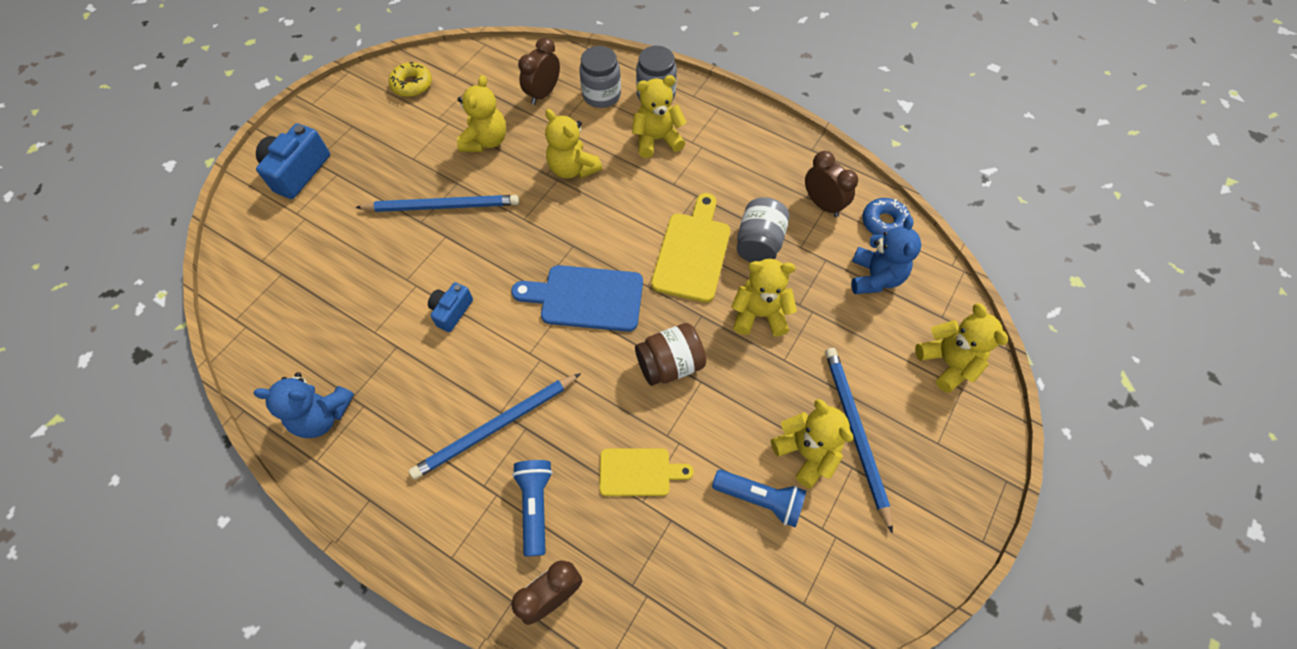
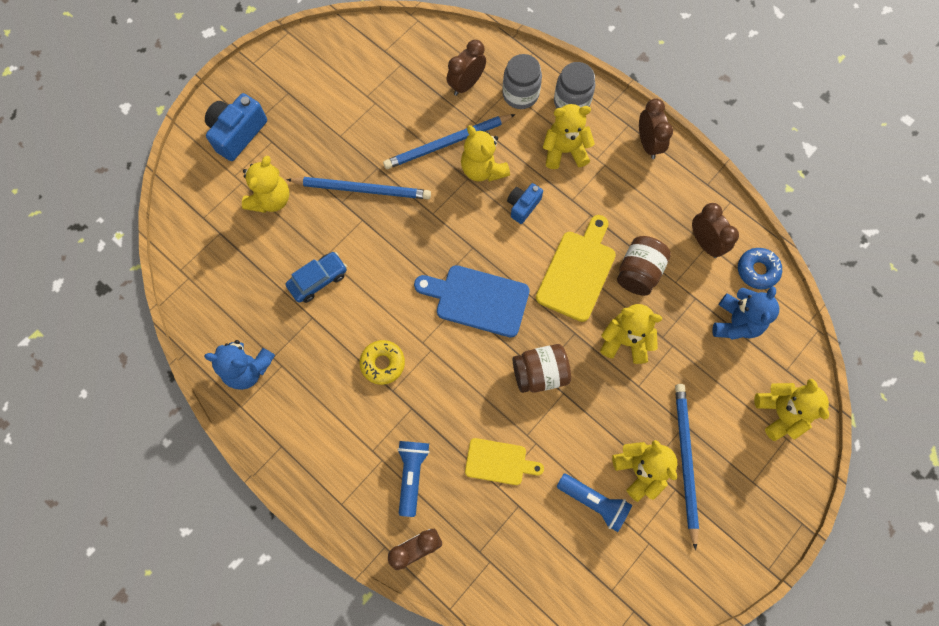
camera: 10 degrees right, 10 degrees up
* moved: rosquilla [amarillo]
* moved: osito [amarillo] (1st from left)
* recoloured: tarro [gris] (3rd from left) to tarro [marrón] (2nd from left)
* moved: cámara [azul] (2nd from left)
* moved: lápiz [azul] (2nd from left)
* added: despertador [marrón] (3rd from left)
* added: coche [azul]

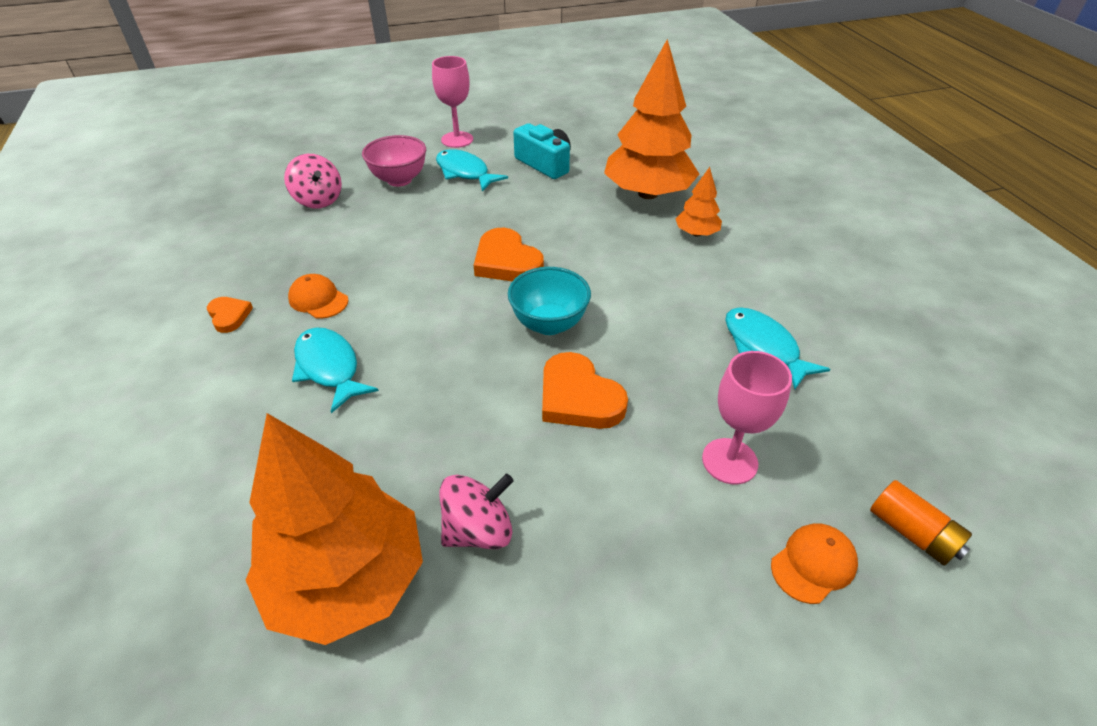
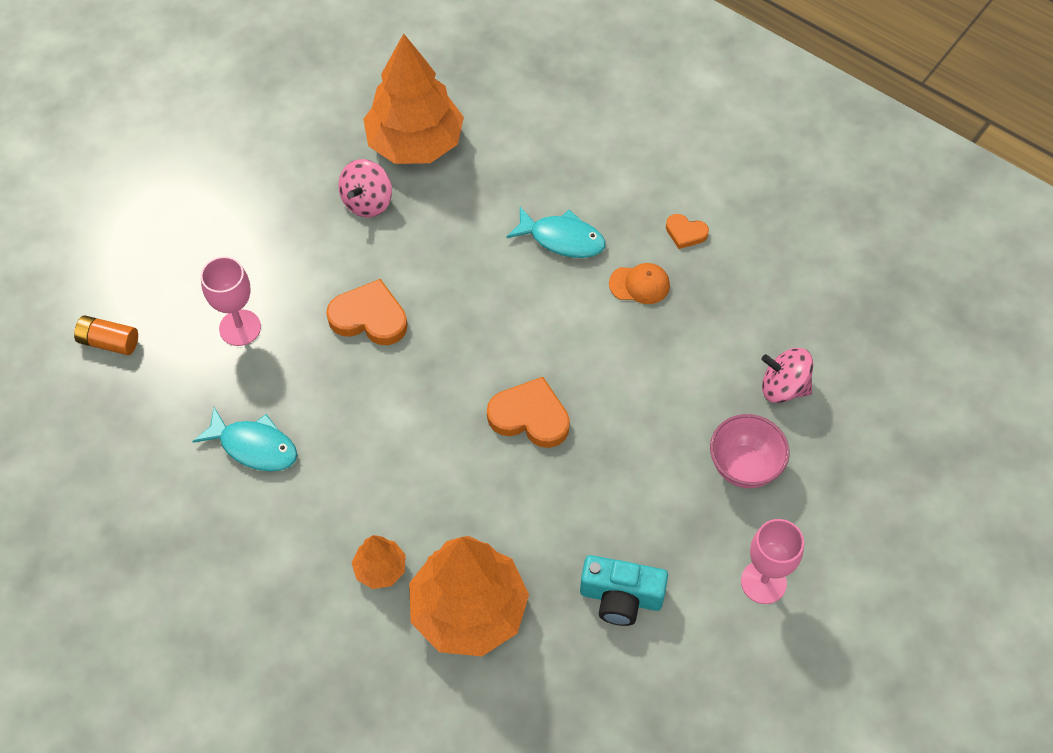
camera: 145 degrees right, 15 degrees up
* removed: pez [turquesa] (2nd from left)
* removed: cuenco [turquesa]
* removed: gorra [naranja] (2nd from left)

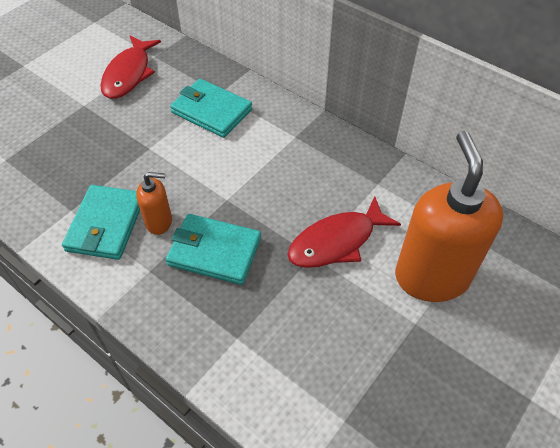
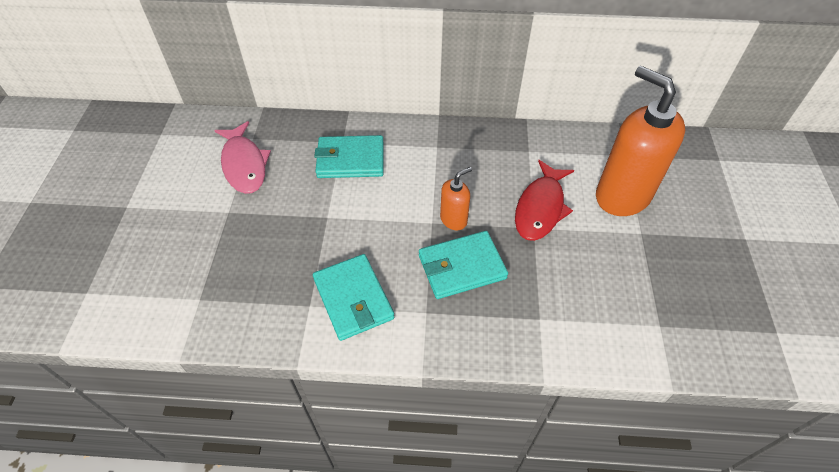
camera: 35 degrees left, 0 degrees up
* recoloured: pez [rojo] (1st from left) to pez [rosa]
* moved: dispensador de jabón [naranja] (1st from left)

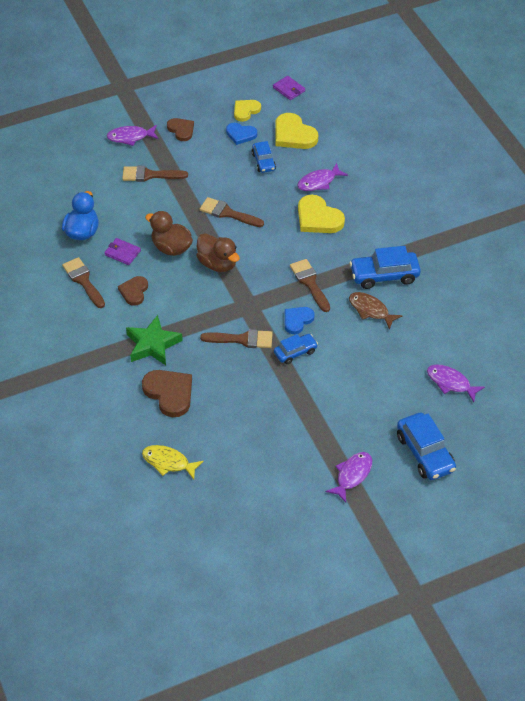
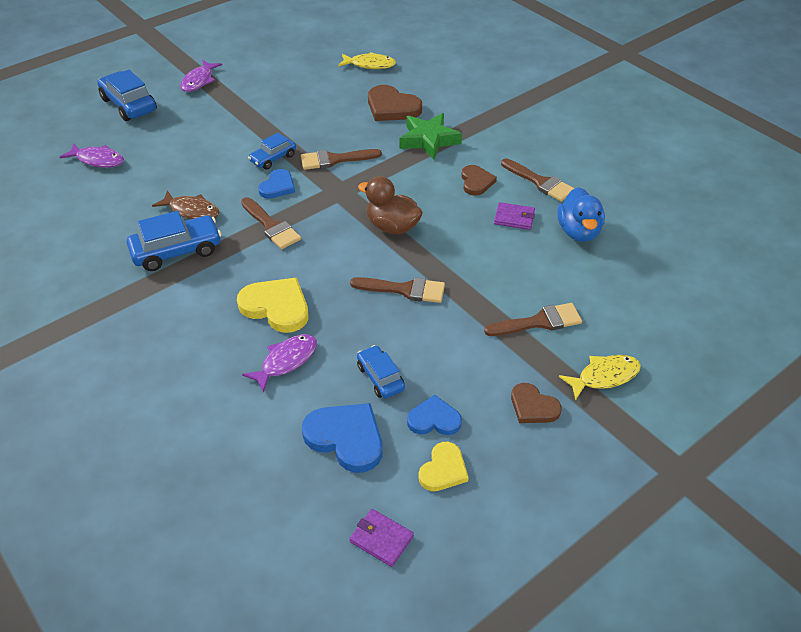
camera: 165 degrees right, 5 degrees down
* recoloured: corazón [amarillo] (2nd from left) to corazón [azul] (2nd from left)
* recoloured: pez [morado] (1st from left) to pez [amarillo] (2nd from left)
* removed: pato [marrón] (1st from left)

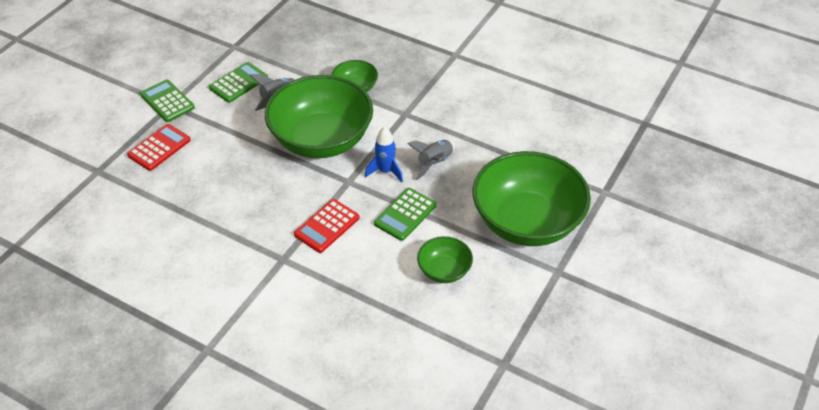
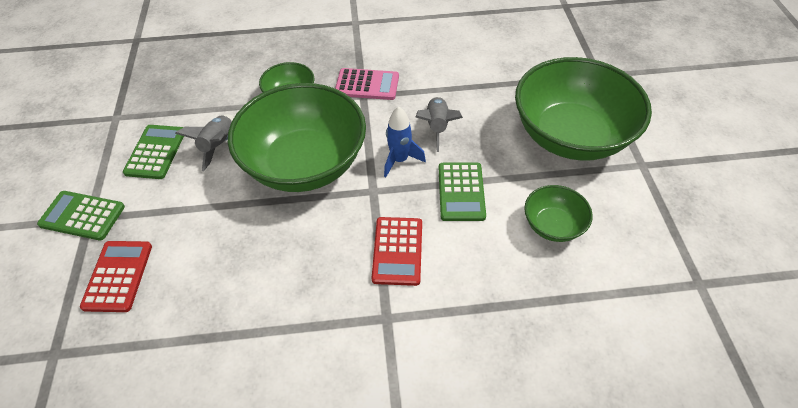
camera: 35 degrees left, 5 degrees up
* added: calculadora [rosa]

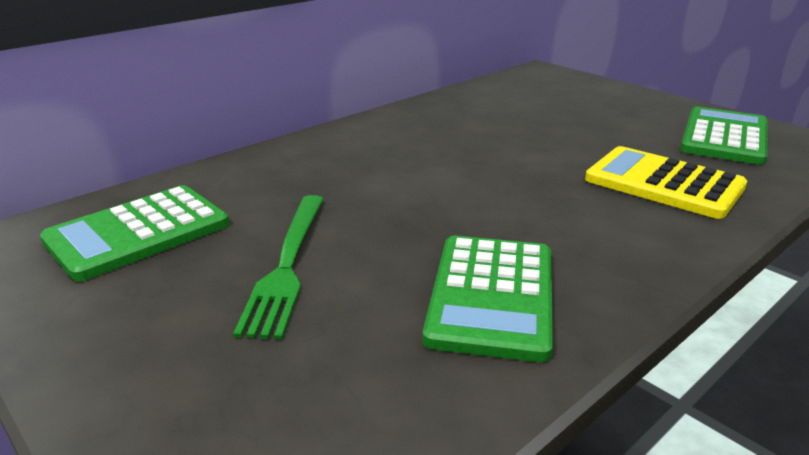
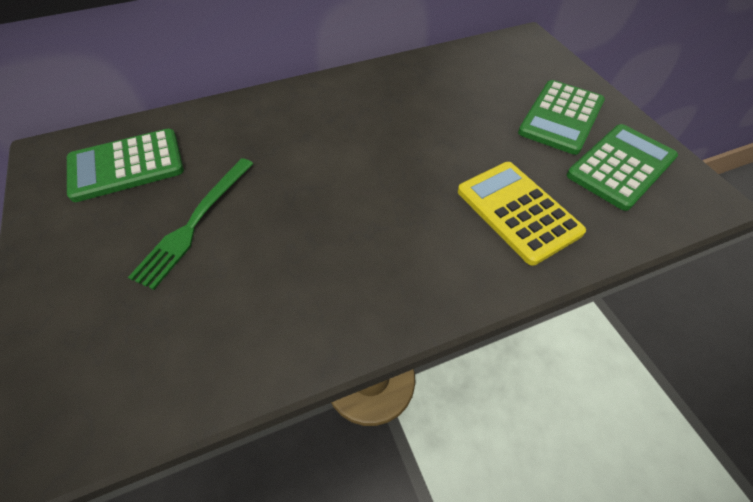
camera: 20 degrees right, 25 degrees up
* moved: calculadora [verde] (2nd from left)

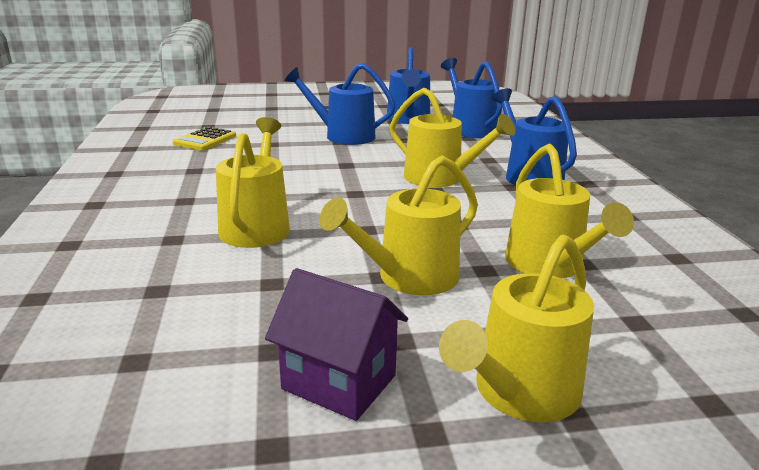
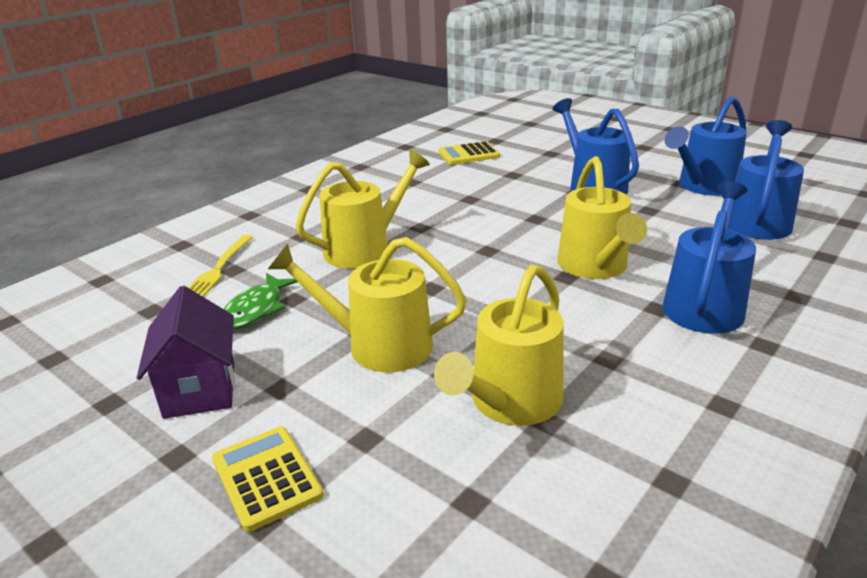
camera: 50 degrees right, 5 degrees up
* replaced: regadera [amarillo] (4th from left) to calculadora [amarillo] (1st from left)
* added: tenedor [amarillo]
* added: pez [verde]

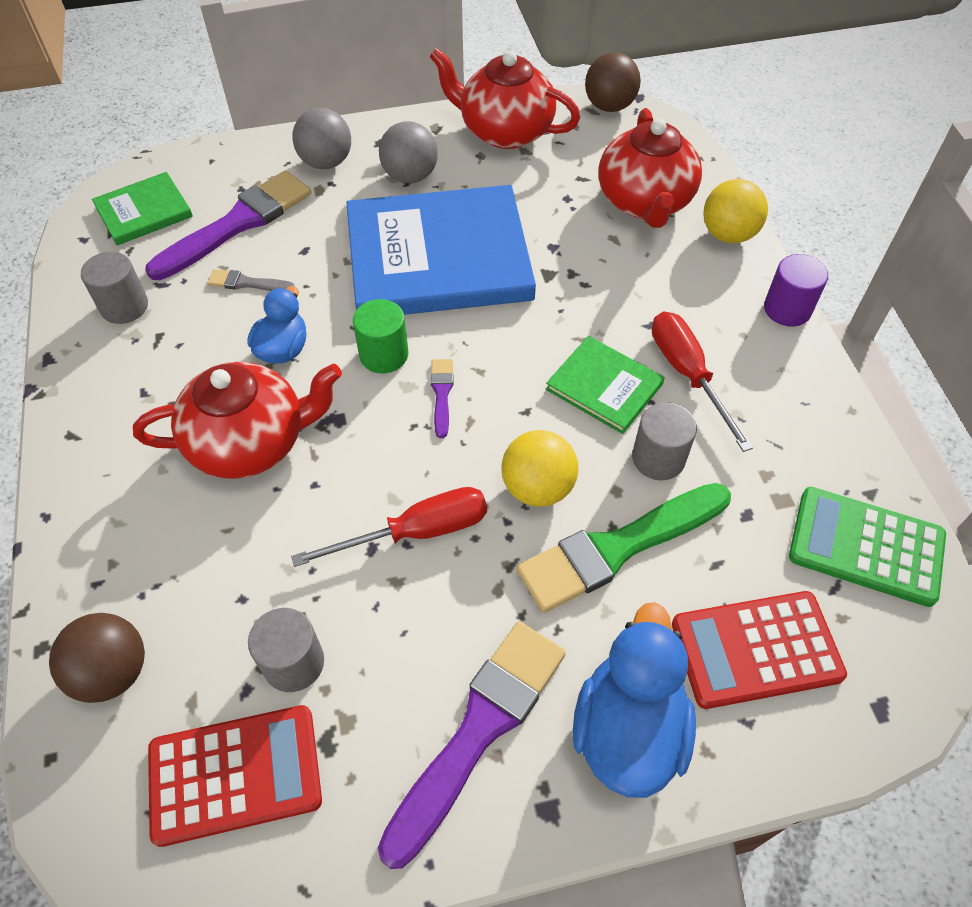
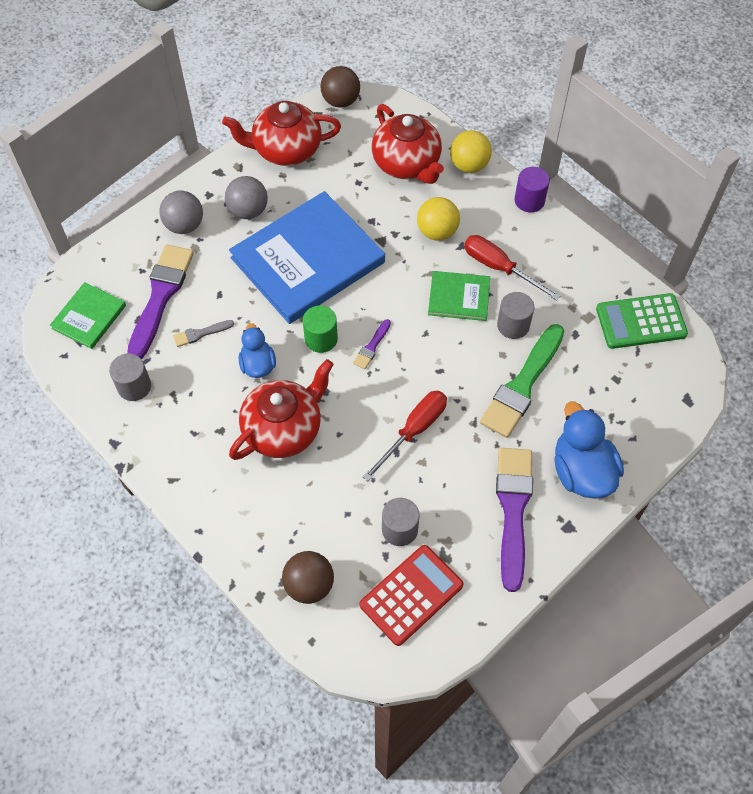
camera: 30 degrees left, 5 degrees up
* turned: pincel [morado] (2nd from left) 120 degrees counterclockwise
* moved: pelota [amarillo] (1st from left)
* removed: calculadora [rojo] (2nd from left)

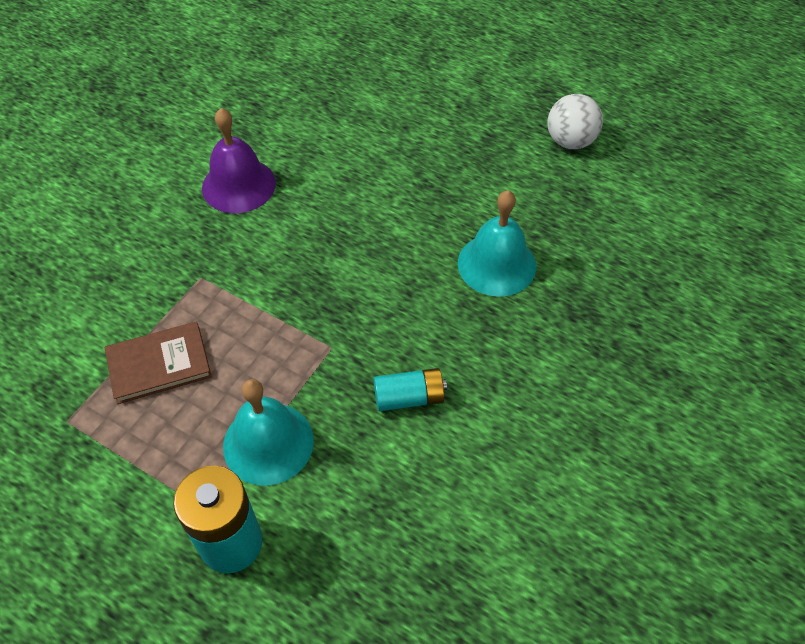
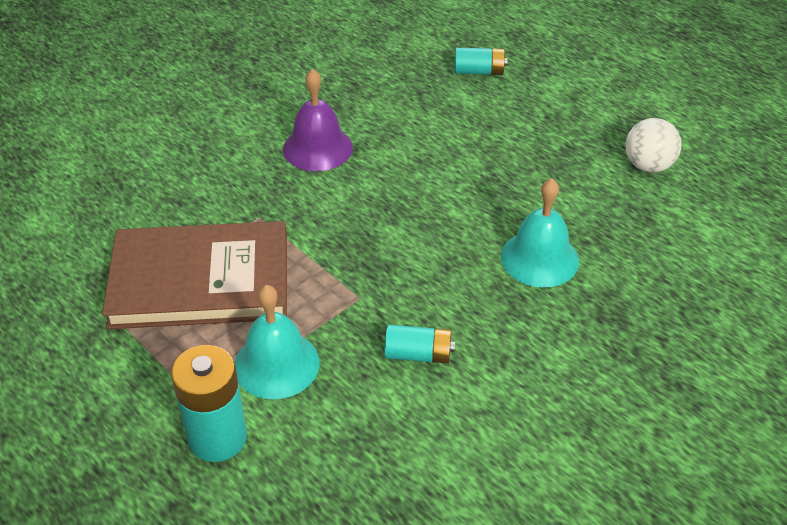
camera: 15 degrees right, 10 degrees down
* resized: libro [marrón] x1.97
* added: pila [turquesa] (3rd from left)

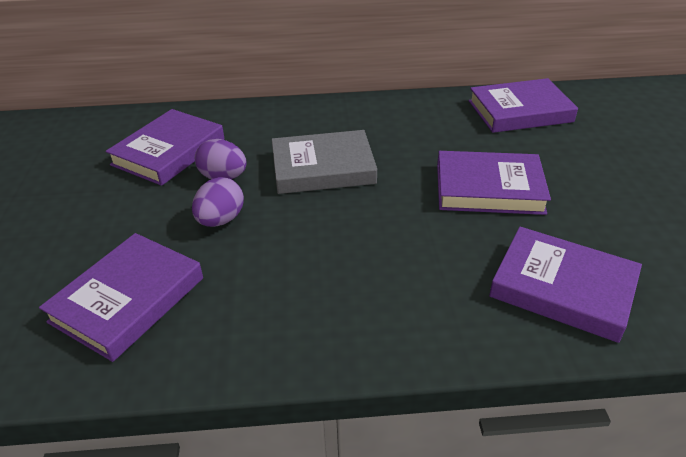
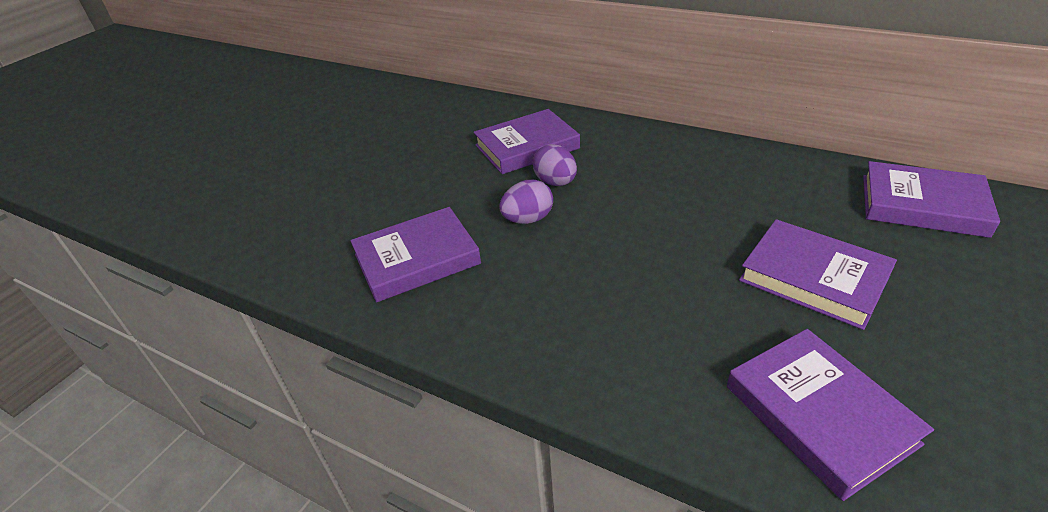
camera: 35 degrees right, 0 degrees up
* removed: libro [gris]

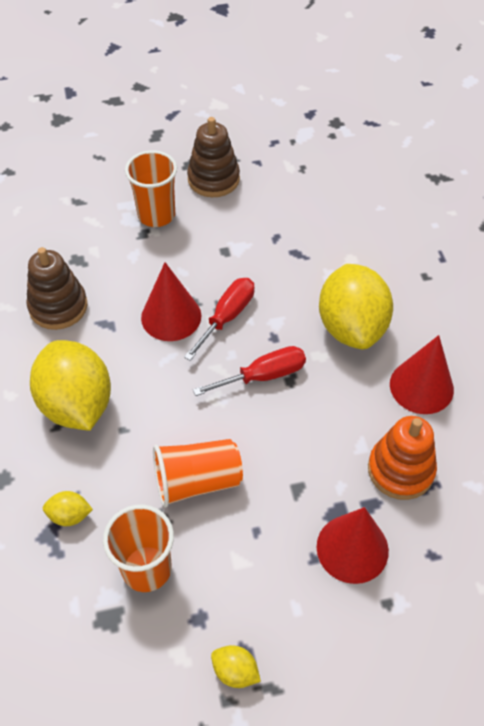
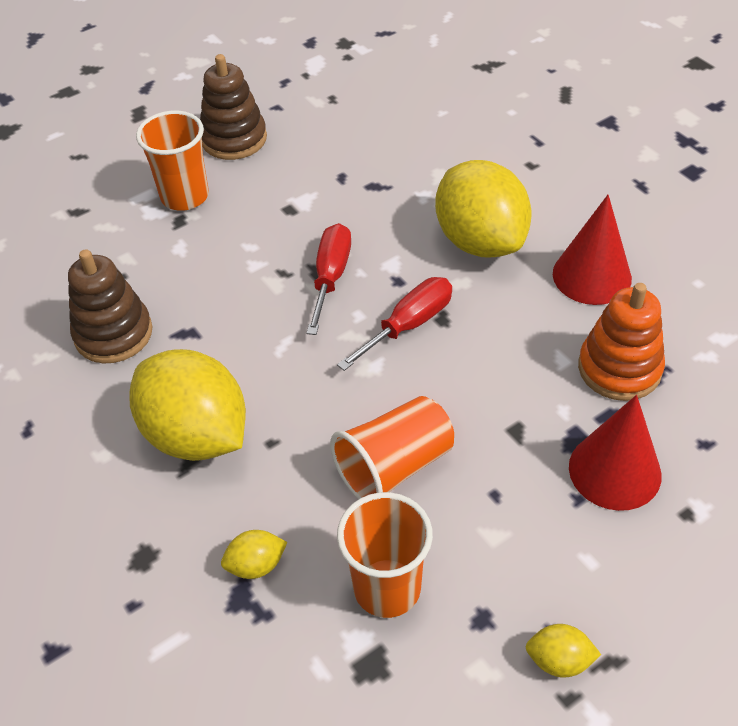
camera: 20 degrees left, 5 degrees down
* removed: cono [rojo] (1st from left)

